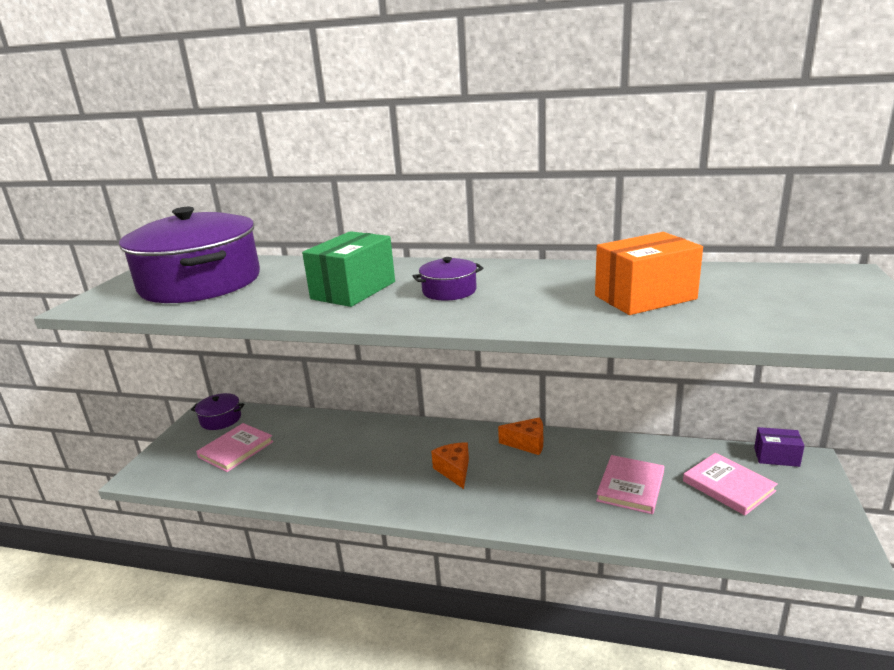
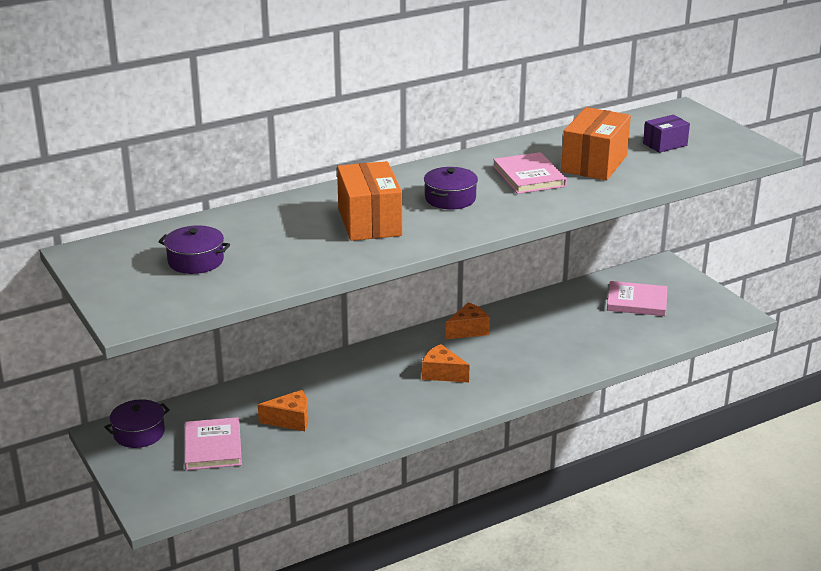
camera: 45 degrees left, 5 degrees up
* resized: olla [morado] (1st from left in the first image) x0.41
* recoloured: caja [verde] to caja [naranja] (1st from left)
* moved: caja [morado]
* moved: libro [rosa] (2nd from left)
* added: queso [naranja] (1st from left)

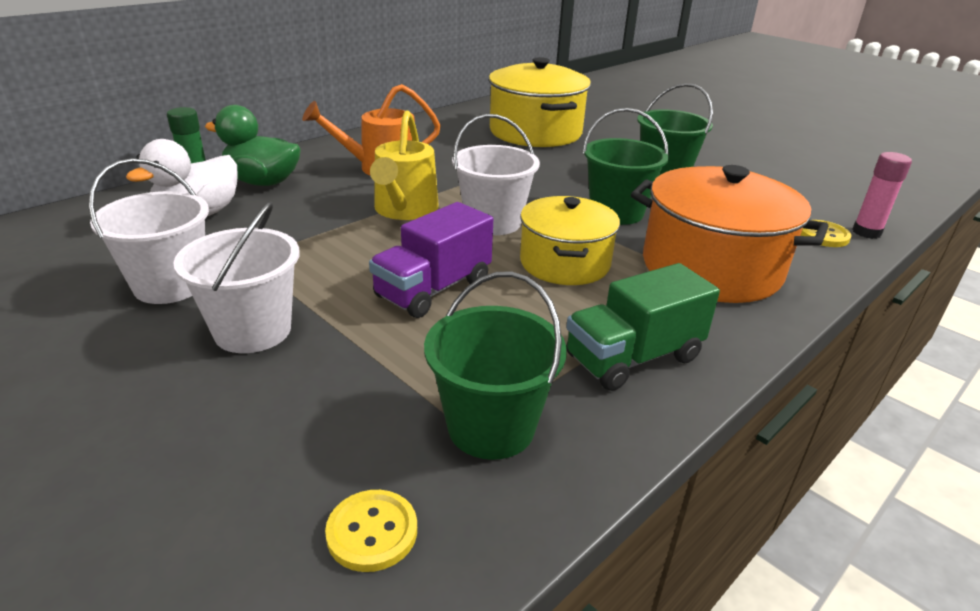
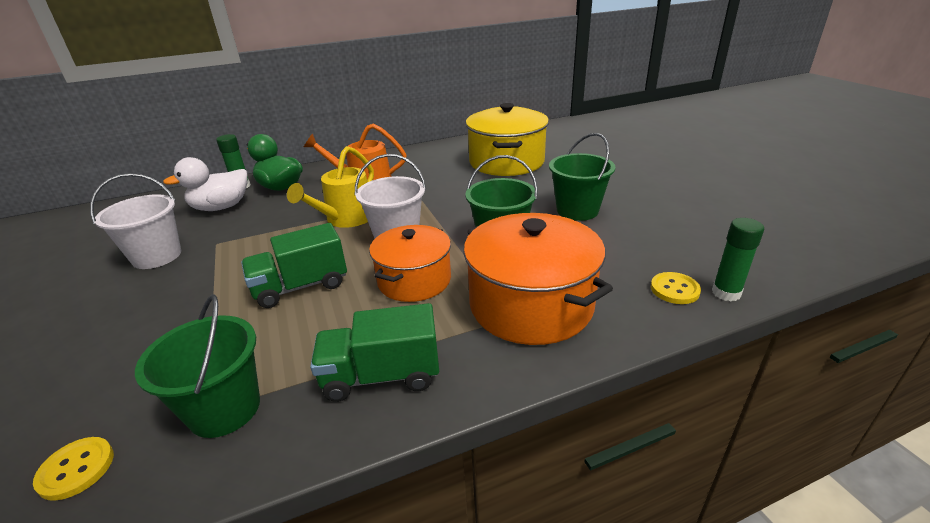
camera: 25 degrees right, 0 degrees up
* recoloured: barra de pegamento [rosa] to barra de pegamento [verde] (2nd from left)
* recoloured: olla [amarillo] (2nd from left) to olla [naranja] (1st from left)
* removed: balde [blanco] (2nd from left)
* recoloured: camión [morado] to camión [verde] (1st from left)

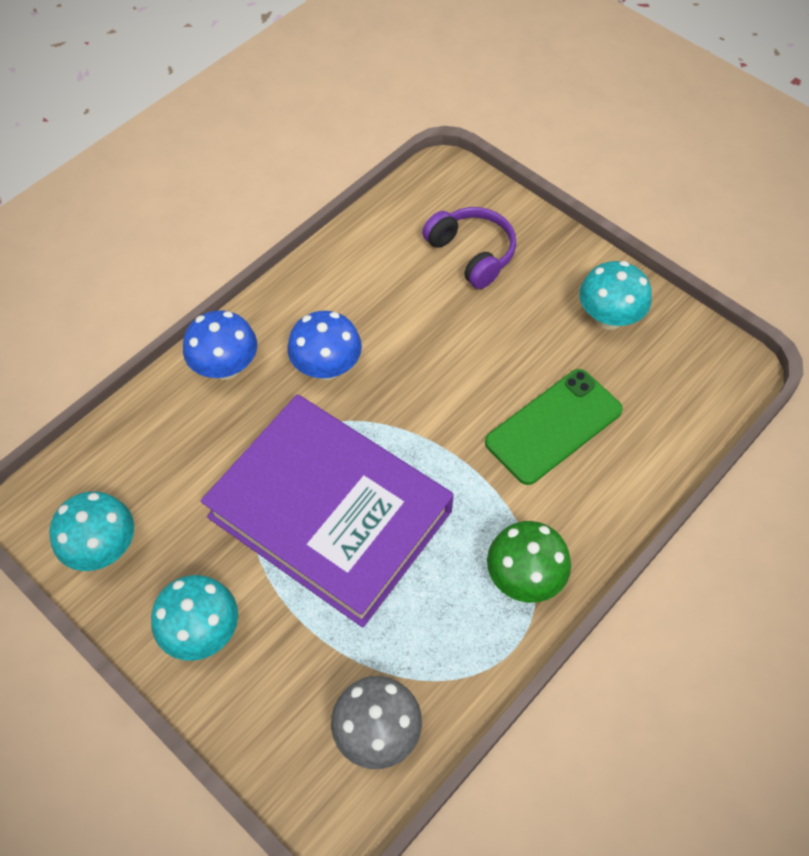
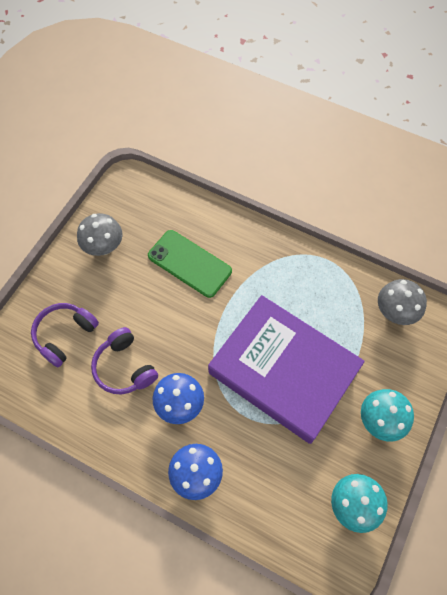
camera: 105 degrees left, 5 degrees up
* recoloured: seta [turquesa] (3rd from left) to seta [gris] (1st from left)
* turned: libro [morado] 75 degrees counterclockwise
* removed: seta [verde]
* added: auriculares [morado] (2nd from left)

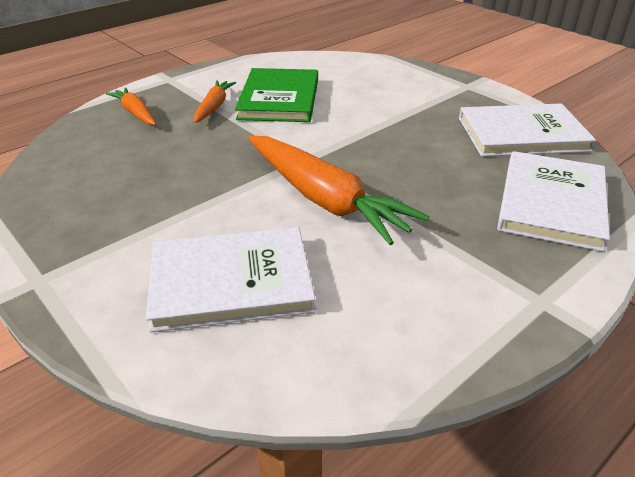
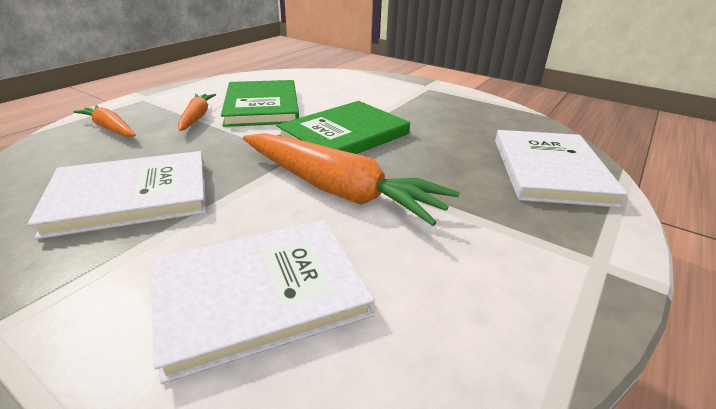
camera: 15 degrees left, 5 degrees down
* moved: libro [blanco] (2nd from left in the first image) to libro [blanco] (1st from left)
* added: libro [verde] (2nd from left)

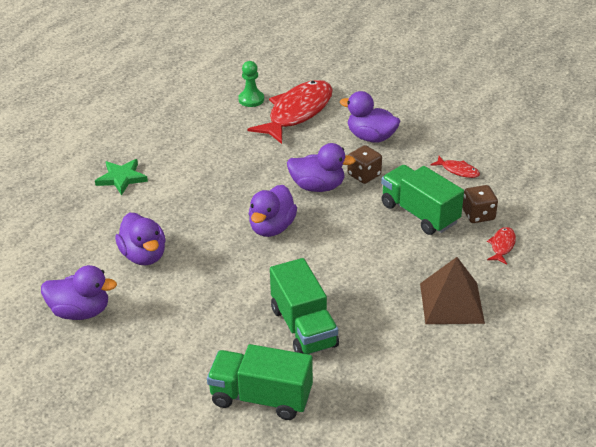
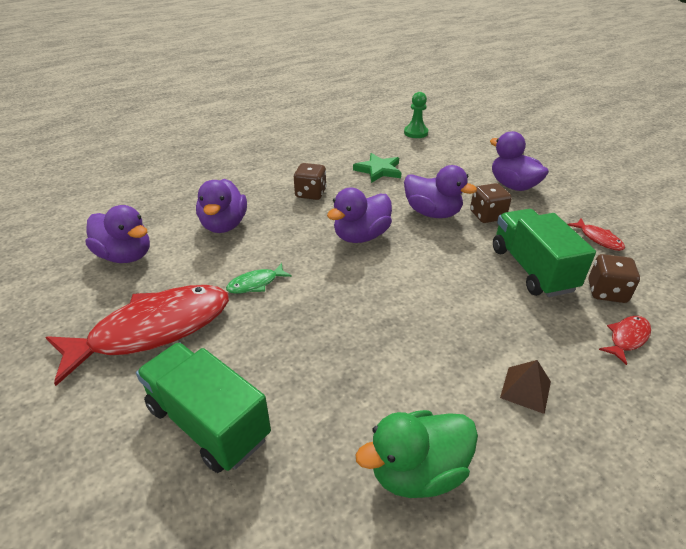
camera: 25 degrees right, 0 degrees up
* moved: pez [rojo] (1st from left)
* moved: estrella [verde]
* resized: pirámide [marrón] x0.52
* removed: camión [verde] (2nd from left)
* added: dado [marrón] (1st from left)
* added: pez [verde]
* added: pato [verde]

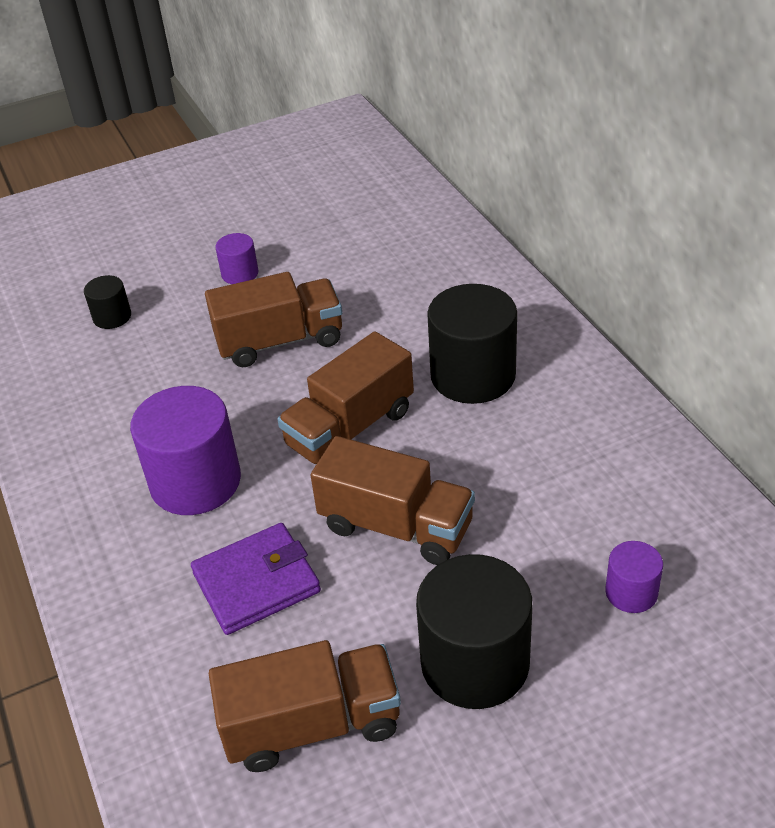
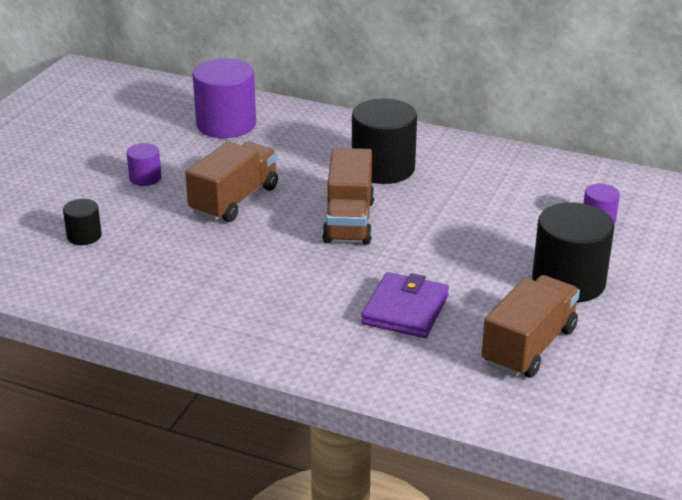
camera: 45 degrees left, 10 degrees down
* moved: cilindro [morado] (1st from left in the first image) to cilindro [morado] (2nd from left)
* removed: camión [marrón] (4th from left)

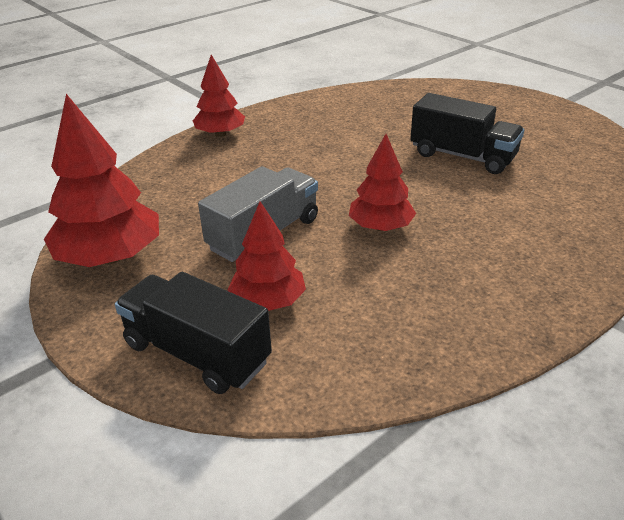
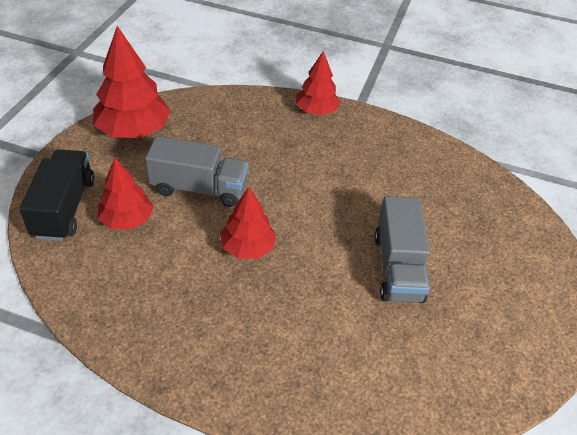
camera: 55 degrees right, 10 degrees up
* recoloured: camión [negro] (2nd from left) to camión [gris] (2nd from left)

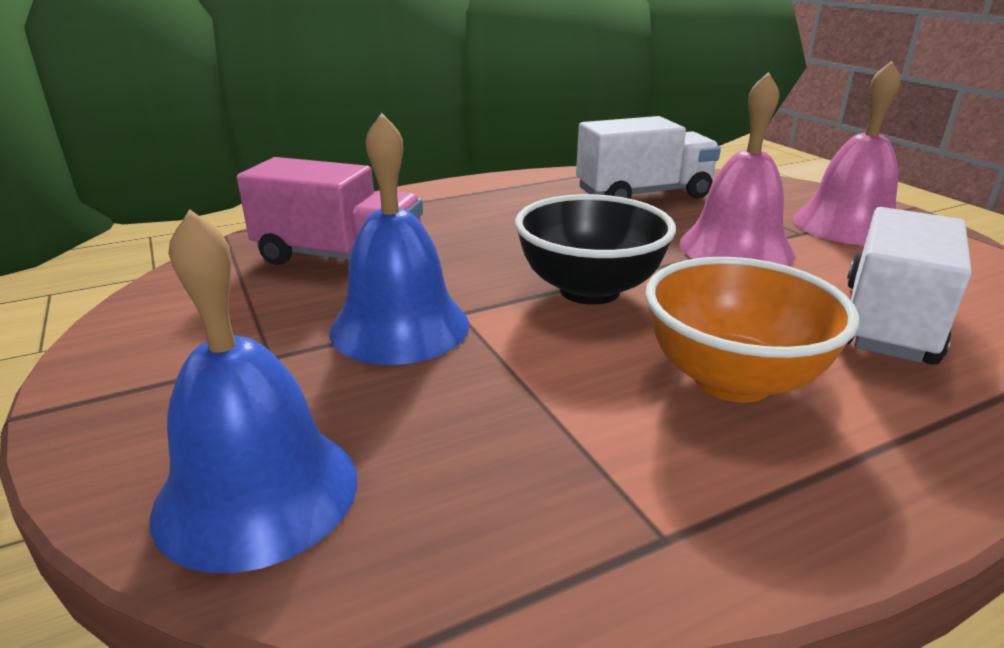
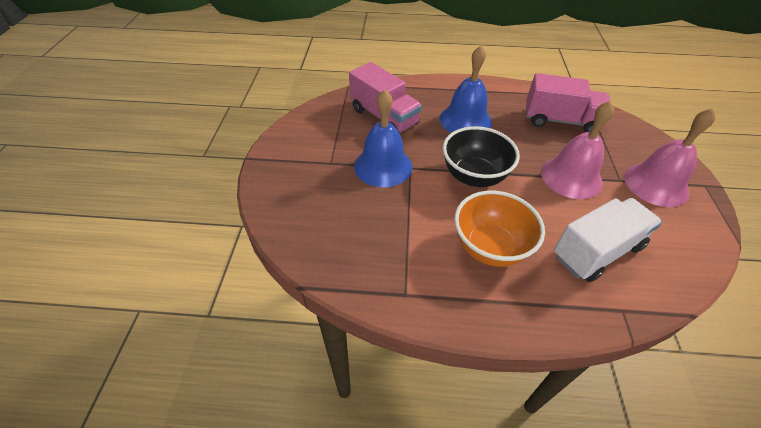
camera: 30 degrees right, 20 degrees up
* recoloured: camión [blanco] (1st from left) to camión [rosa] (2nd from left)
* moved: campana [azul] (1st from left in the first image) to campana [azul] (2nd from left)

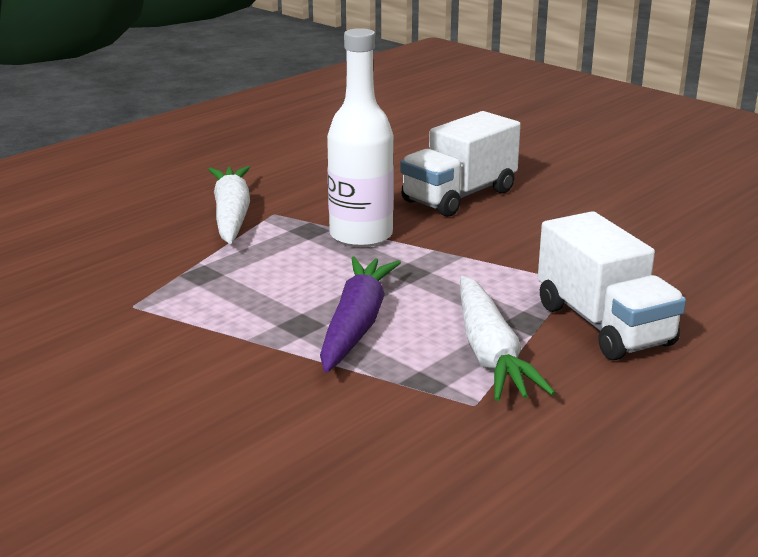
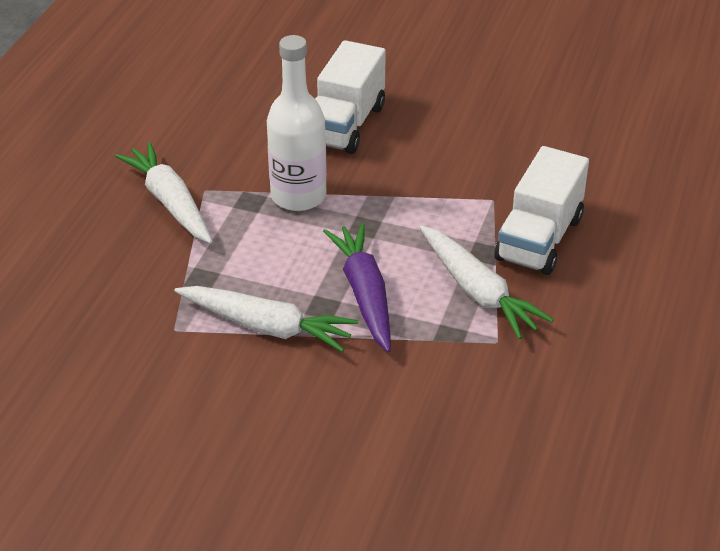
camera: 25 degrees left, 15 degrees up
* turned: camión [blanco] (2nd from left) 75 degrees clockwise
* added: zanahoria [blanco] (2nd from left)

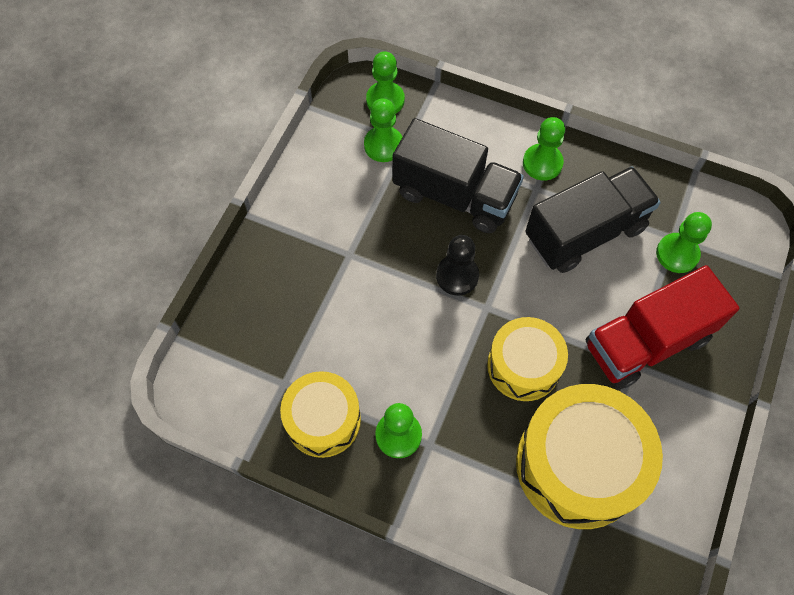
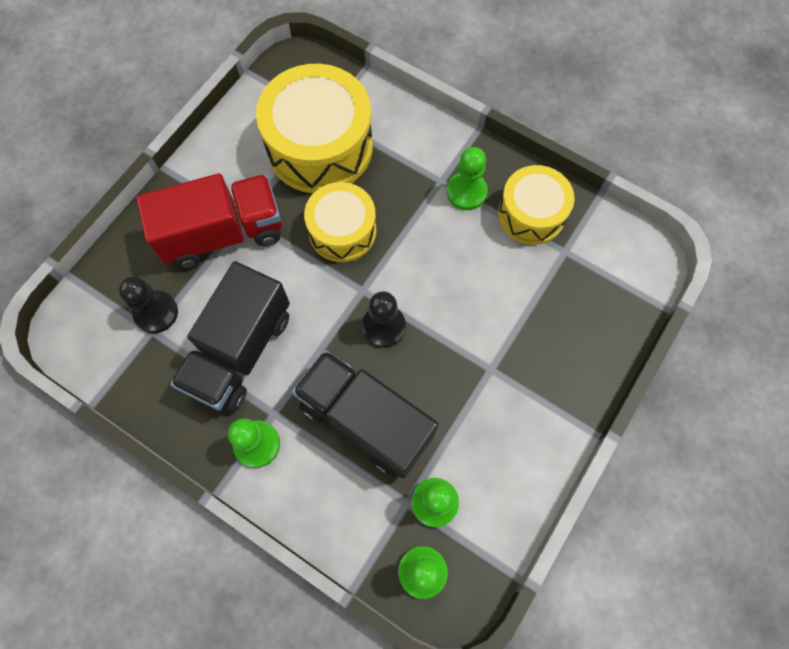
camera: 170 degrees left, 5 degrees up
* turned: camión [negro] (2nd from left in the first image) 45 degrees counterclockwise
* recoloured: peón [verde] (5th from left) to peón [negro] (1st from left)

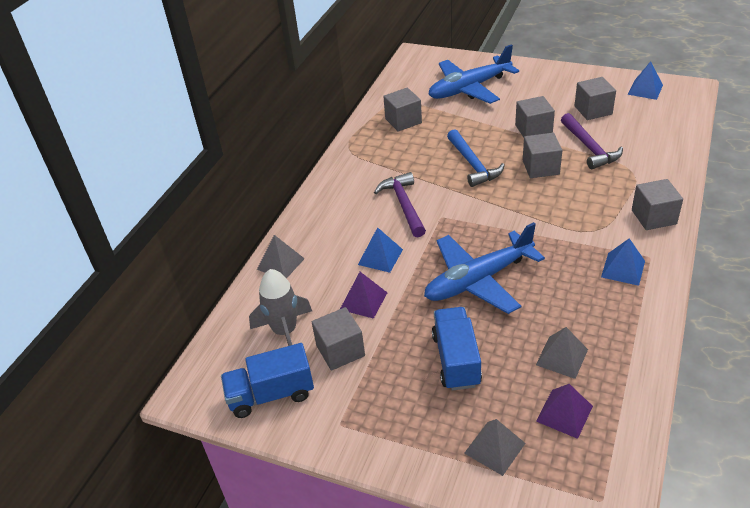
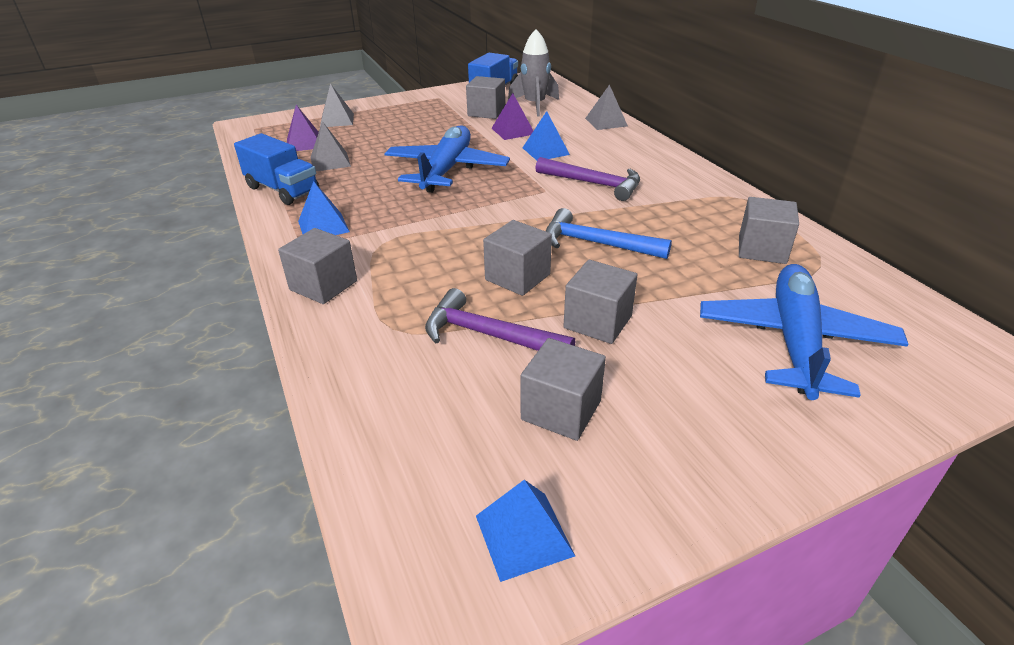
camera: 130 degrees right, 5 degrees down
* moved: camión [azul] (2nd from left in the first image) to camión [azul] (1st from left)

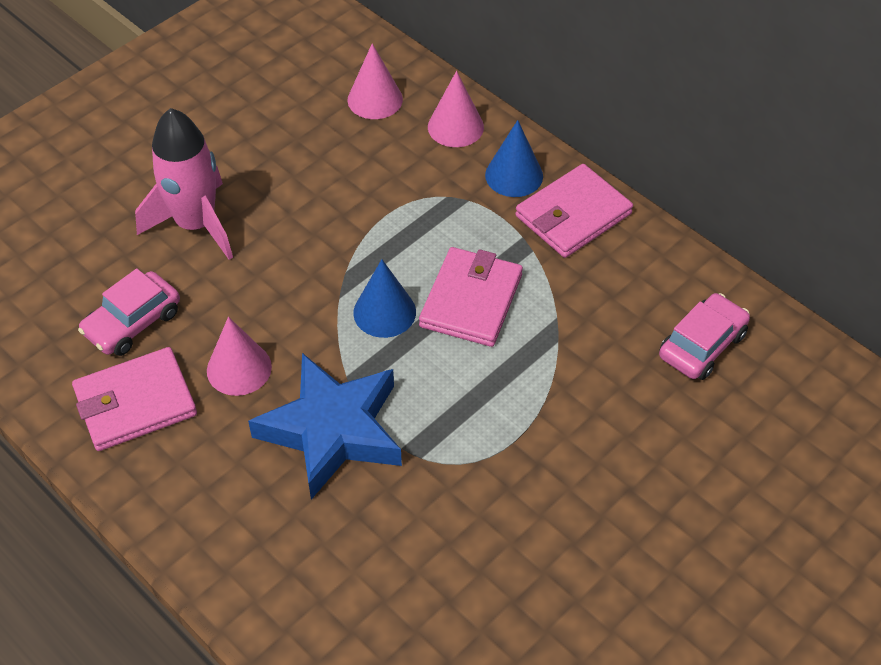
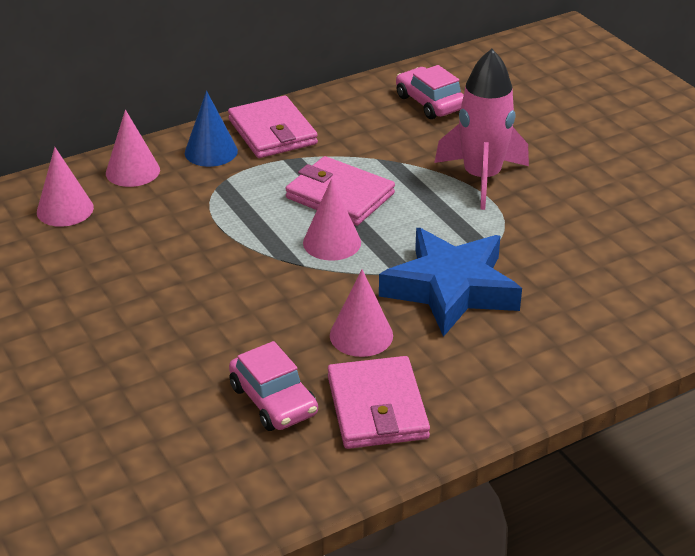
camera: 75 degrees left, 15 degrees down
* moved: cohete [rosa]
* recoloured: cono [azul] (1st from left) to cono [rosa] (3rd from left)

